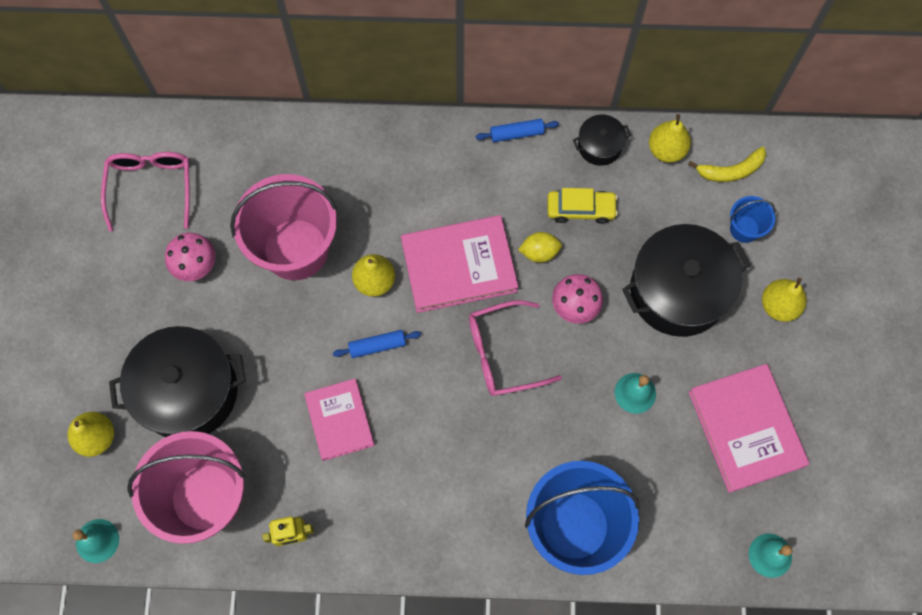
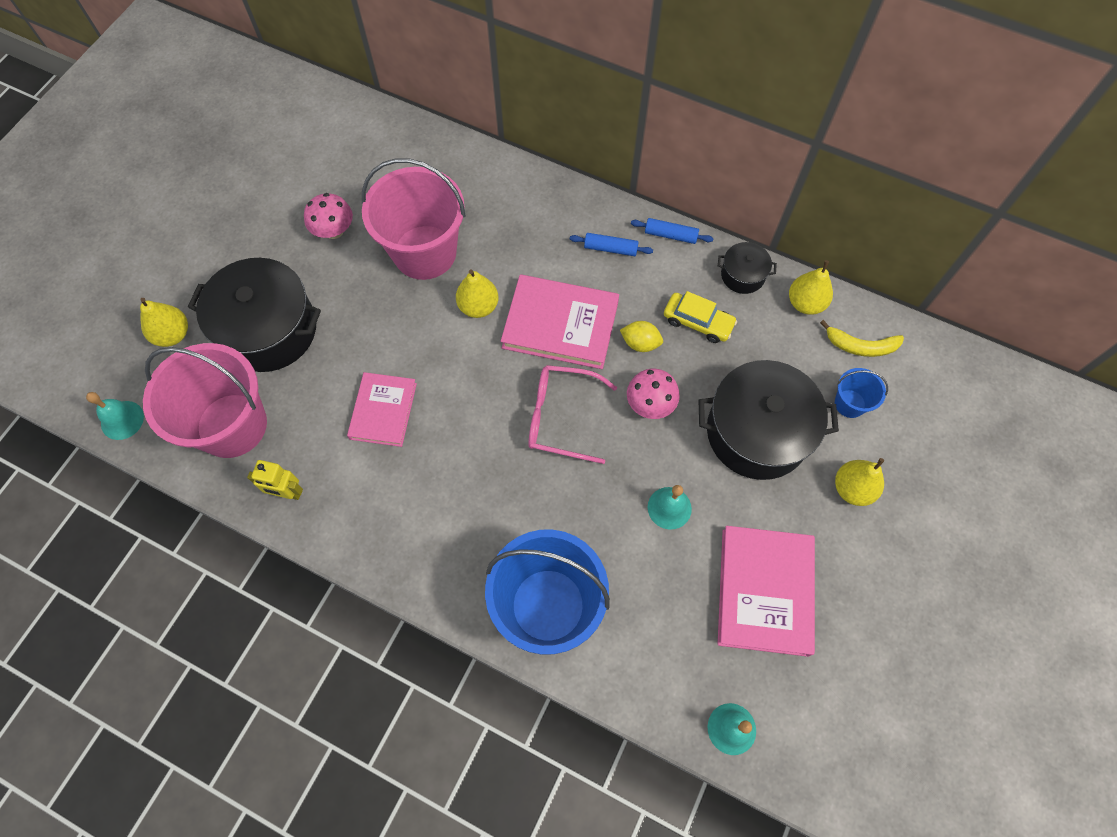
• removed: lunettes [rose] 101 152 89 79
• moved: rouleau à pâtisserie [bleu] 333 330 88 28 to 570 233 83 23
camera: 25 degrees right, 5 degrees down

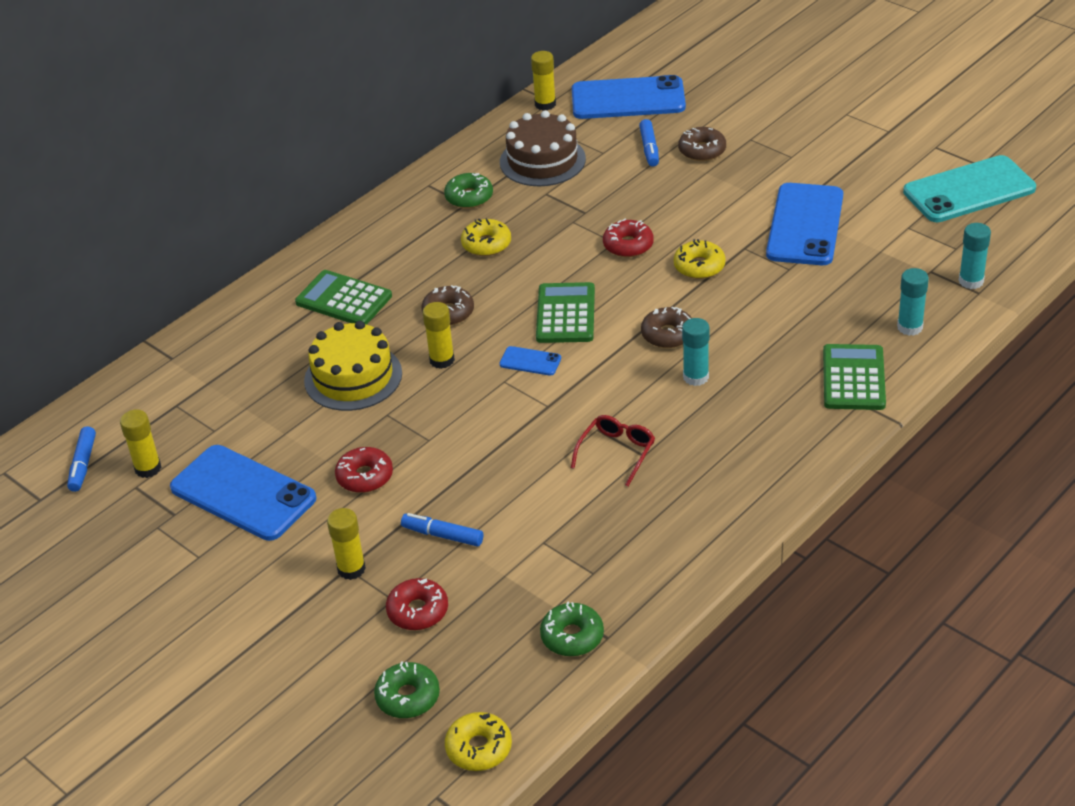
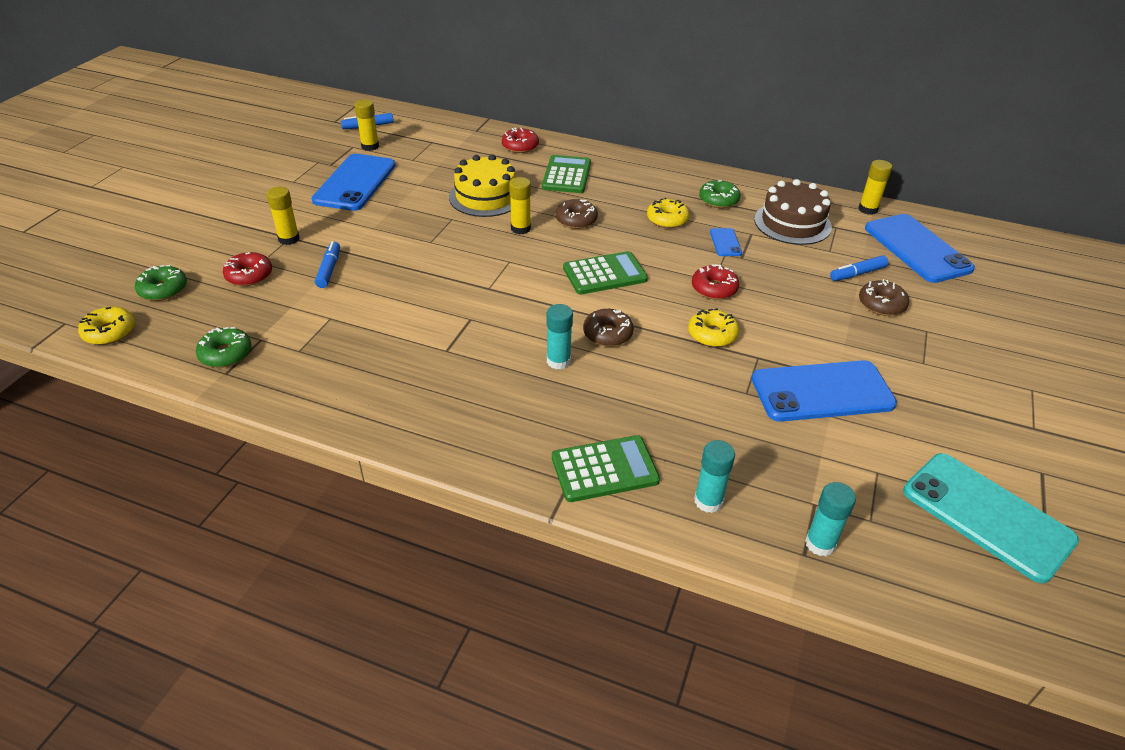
• removed: lunettes [rouge] 571 415 84 71
• moved: beignet [rouge] 335 447 58 46 to 502 128 37 25
• moved: téléphone [bleu] 499 346 62 30 to 710 228 32 28
camera: 65 degrees right, 0 degrees up

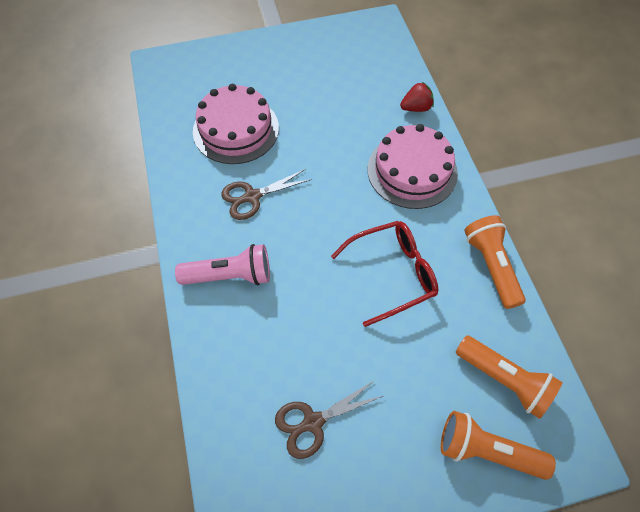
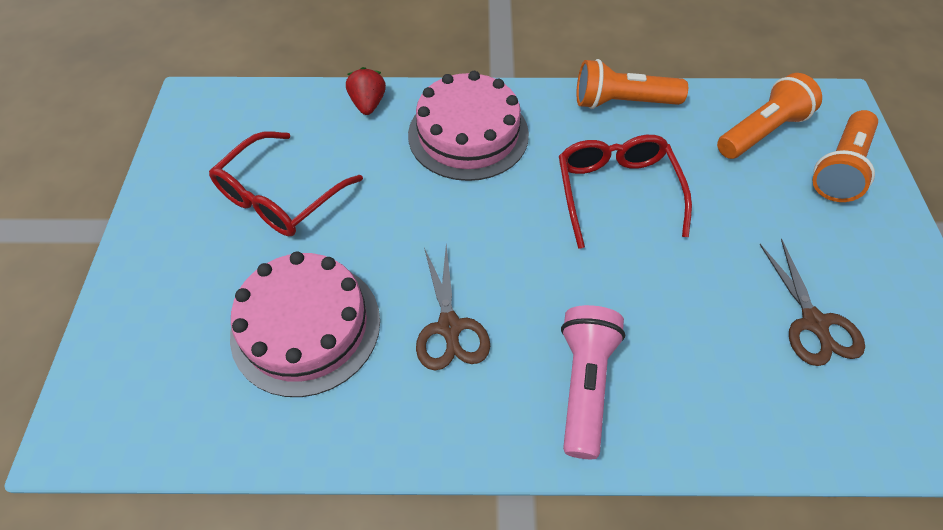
• added: lunettes [rouge] 209 131 154 105
camera: 75 degrees left, 5 degrees down

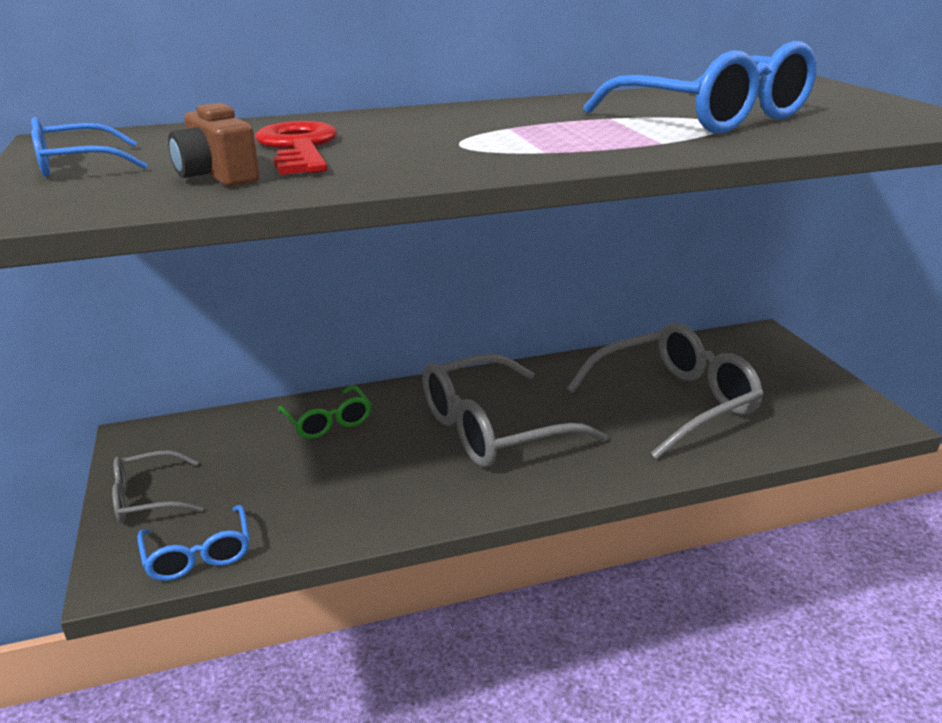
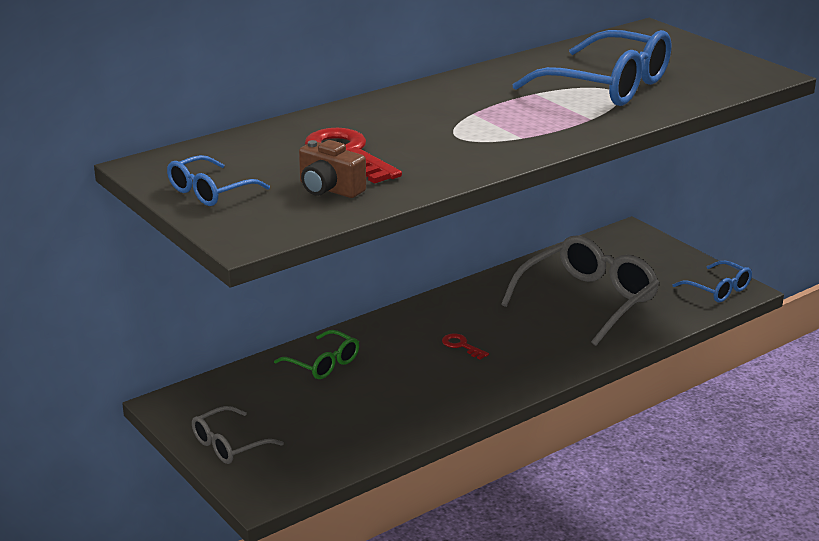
• moved: lunettes [bleu] 137 505 113 76 to 673 261 79 41
• replaced: lunettes [gris] 423 354 185 114 to clé [rouge] 442 333 47 27
camera: 20 degrees left, 0 degrees up

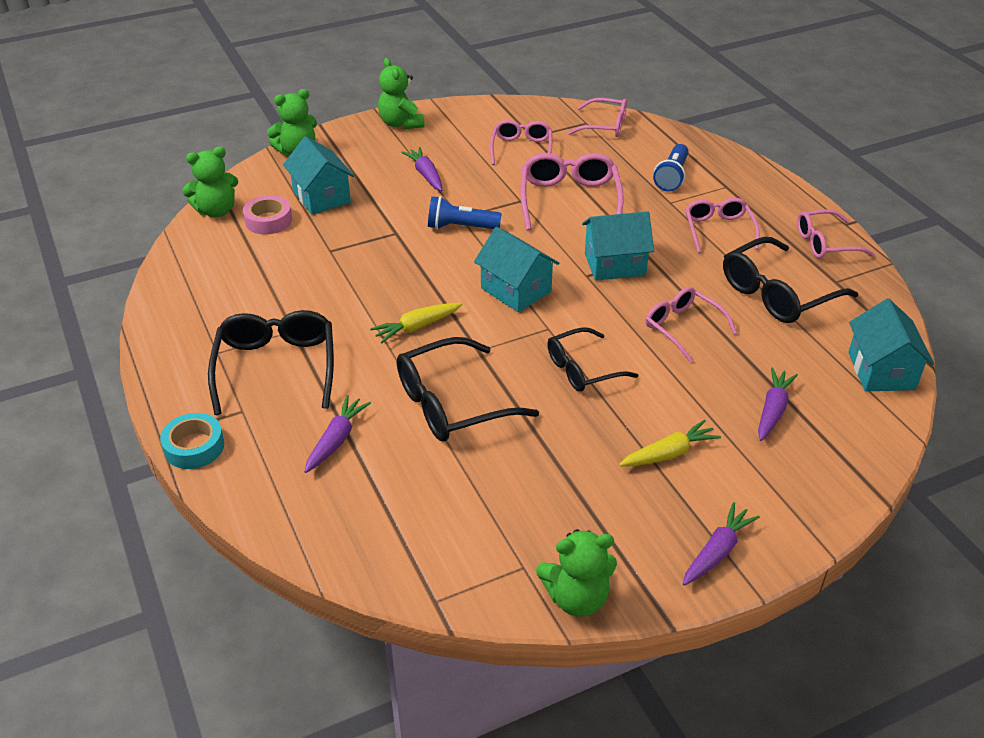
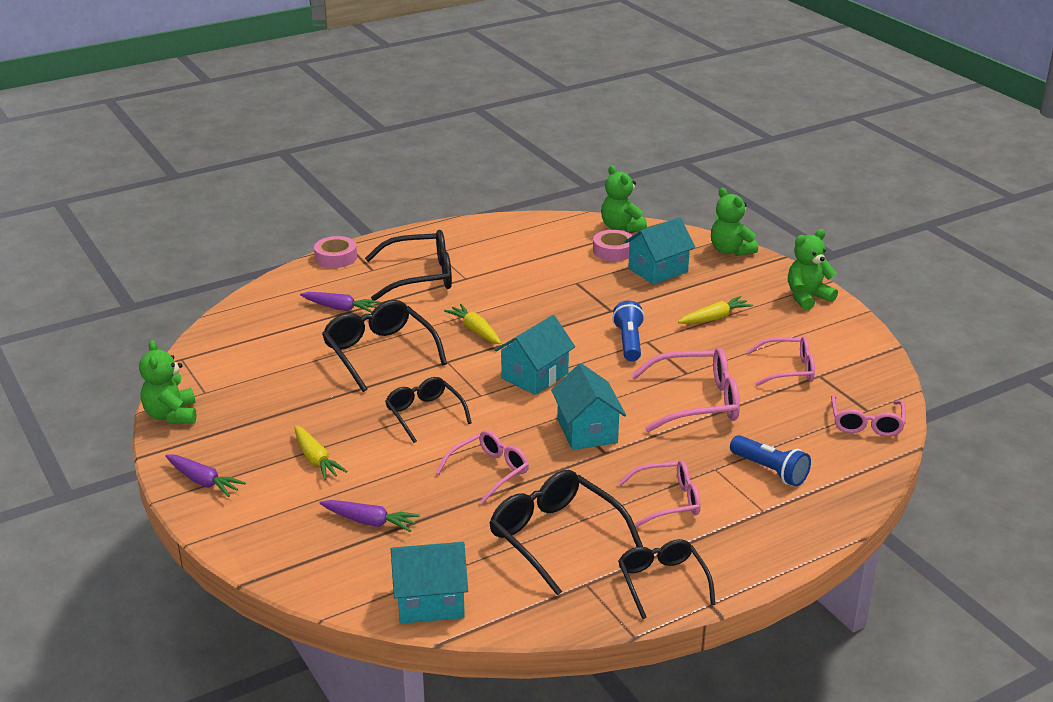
• recoloured: ruban adhésif [turquoise] 160 413 64 56 to ruban adhésif [rose] 314 236 43 32
• recoloured: carotte [violet] 401 147 41 44 to carotte [jaune] 678 296 75 28
• recoloured: lunettes [rose] 797 209 78 50 to lunettes [noir] 618 539 97 80
• turned: lampe de poche [bleu] 653 144 36 48 = 730 435 81 52 150 degrees counterclockwise
camera: 85 degrees right, 10 degrees down

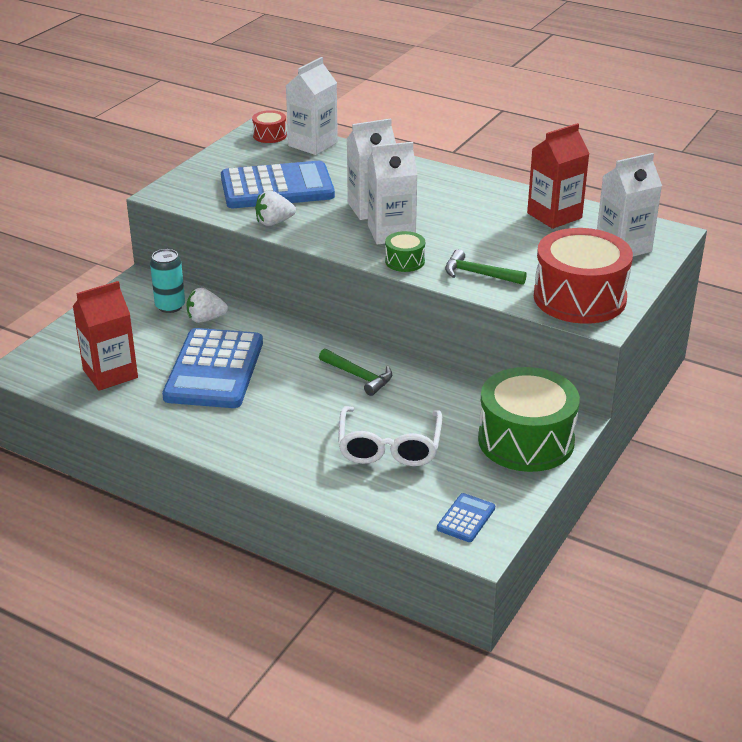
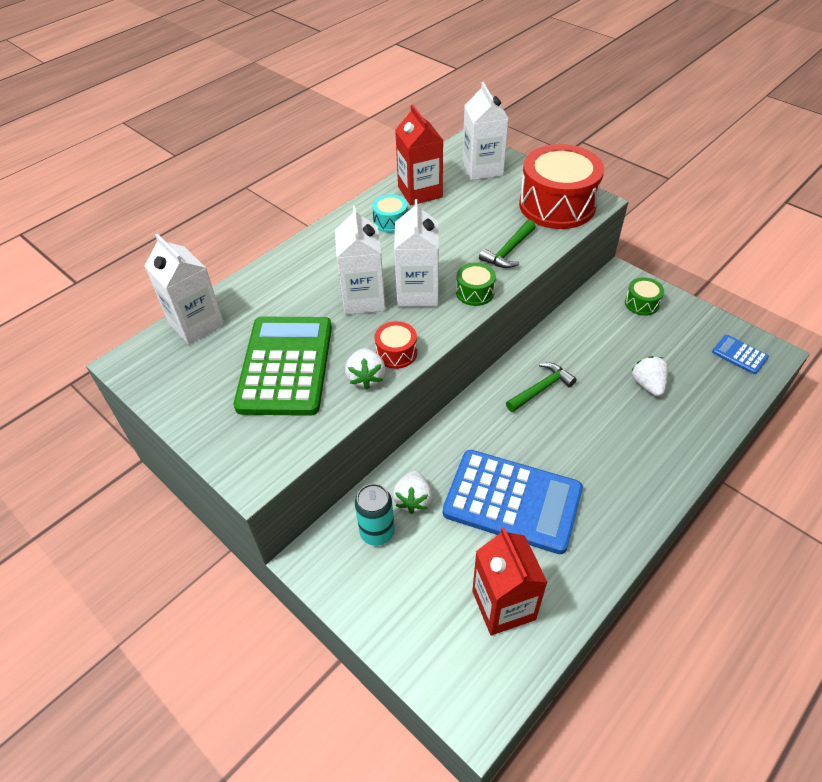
• added: tambour [turquoise] 372 194 36 39
• moved: tambour [rouge] 252 110 35 33 to 374 321 43 48
• replaced: lunettes [blanc] 338 406 104 60 to fraise [blanc] 631 356 37 40
• recoloured: calculatrice [bleu] 221 161 114 47 to calculatrice [vert] 234 317 98 99
• resized: tambour [vert] 478 367 102 105 = 625 277 39 39 x0.45
camera: 75 degrees left, 15 degrees up

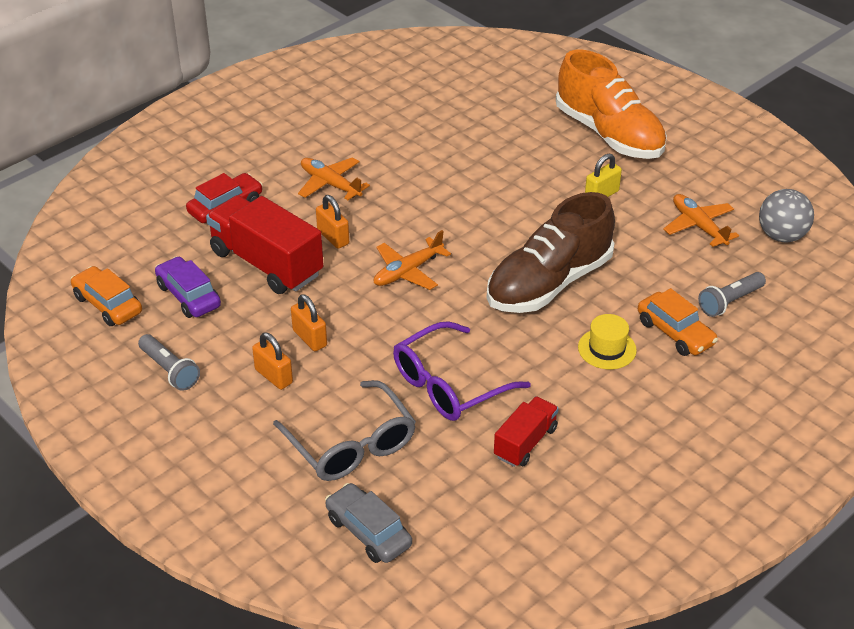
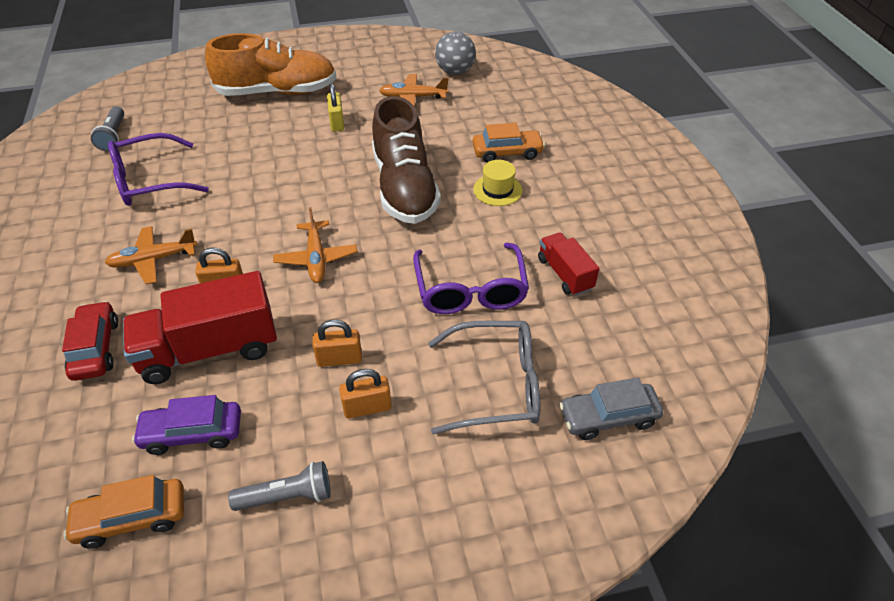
• added: lunettes [violet] 108 133 101 73
• moved: lampe de poche [gris] 698 272 68 45 to 91 106 33 45
camera: 60 degrees left, 5 degrees up

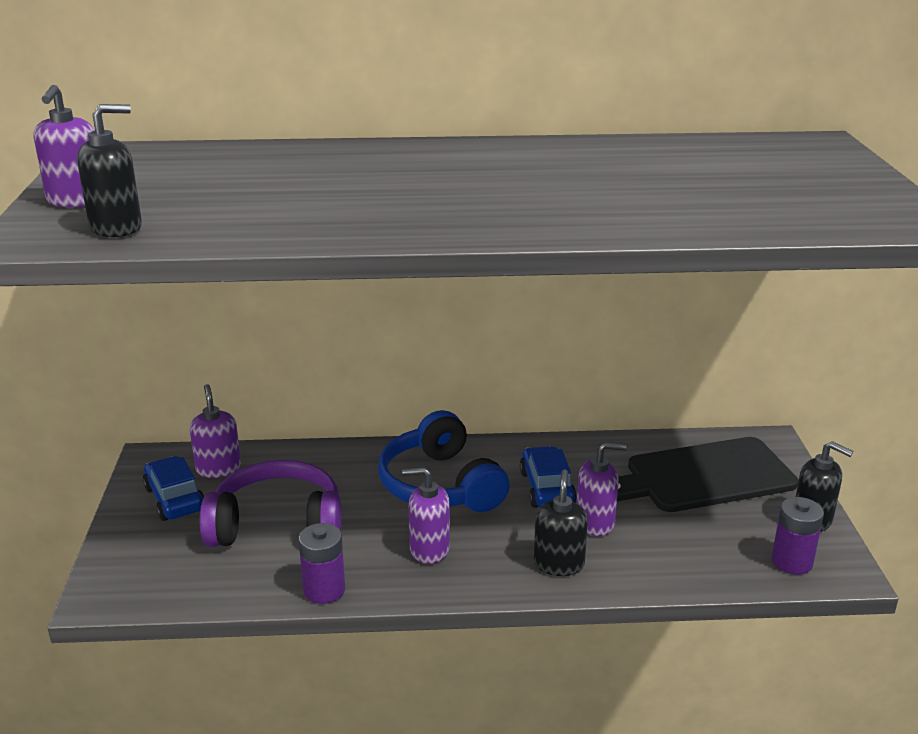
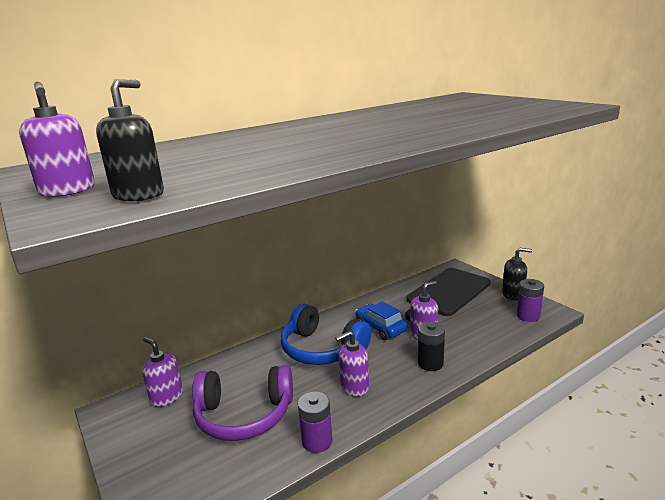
• removed: voiture [bleu] 143 456 61 65
• replaced: distributeur de savon [noir] 534 469 54 107 to pile [noir] 418 322 27 49
• turned: casque audio [violet] 200 460 142 87 = 192 365 101 76 150 degrees counterclockwise
camera: 30 degrees left, 5 degrees down

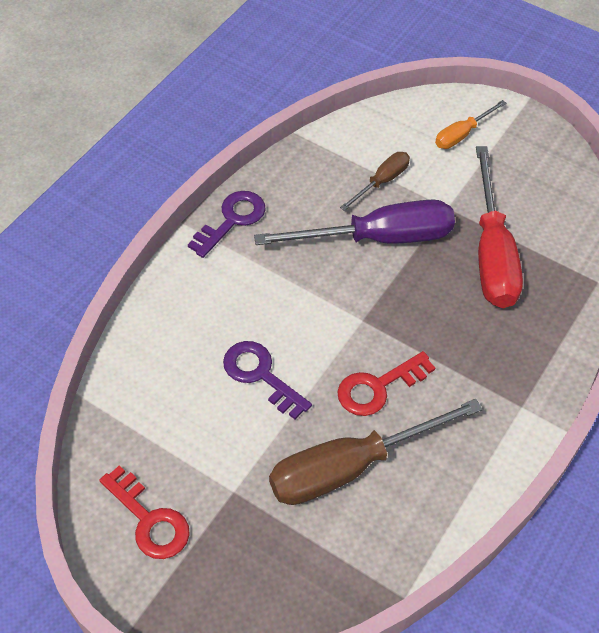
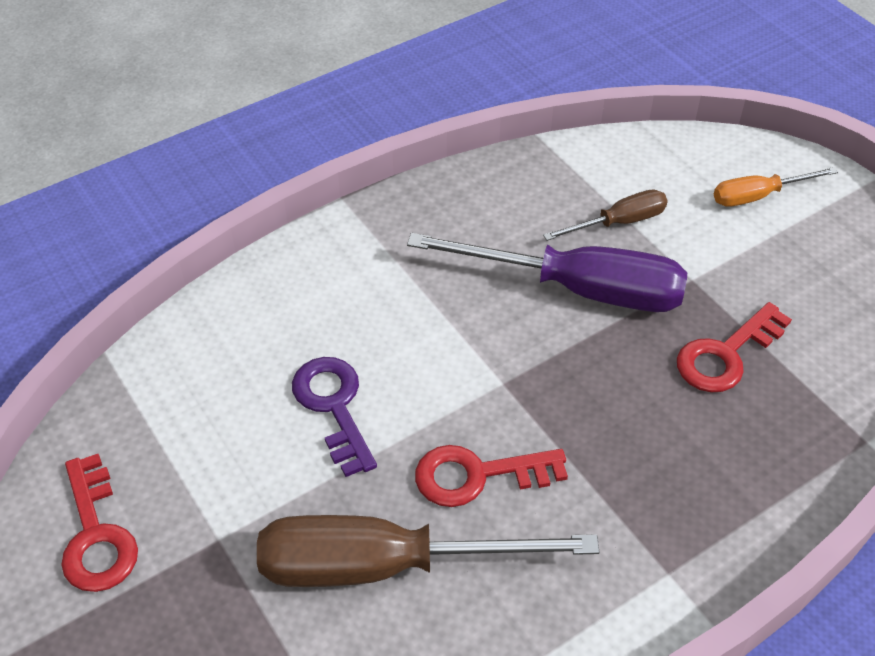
• removed: clé [violet] 188 191 78 67
• replaced: tournevis [rouge] 476 146 47 162 to clé [rouge] 677 302 115 91
camera: 25 degrees right, 5 degrees down

